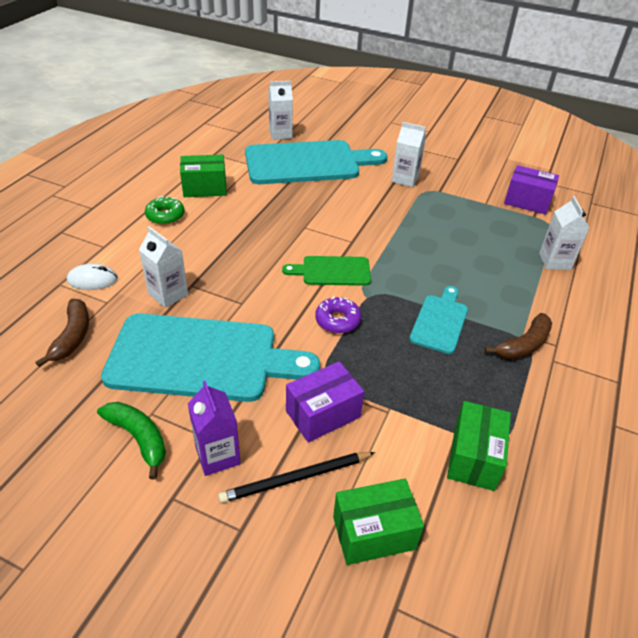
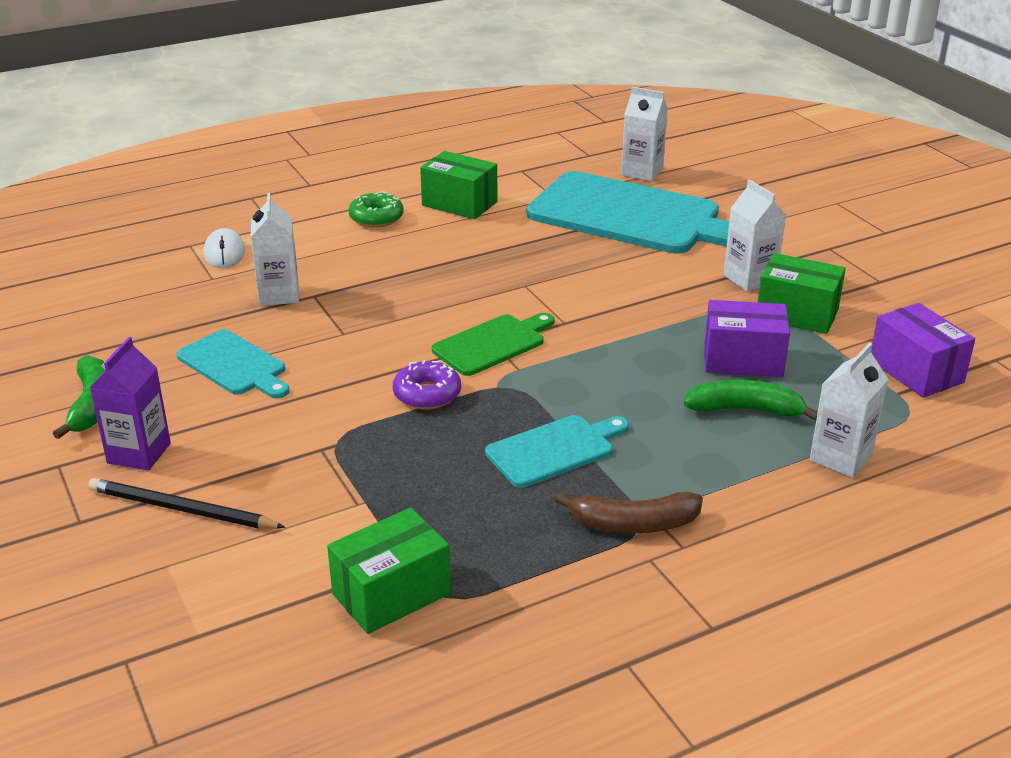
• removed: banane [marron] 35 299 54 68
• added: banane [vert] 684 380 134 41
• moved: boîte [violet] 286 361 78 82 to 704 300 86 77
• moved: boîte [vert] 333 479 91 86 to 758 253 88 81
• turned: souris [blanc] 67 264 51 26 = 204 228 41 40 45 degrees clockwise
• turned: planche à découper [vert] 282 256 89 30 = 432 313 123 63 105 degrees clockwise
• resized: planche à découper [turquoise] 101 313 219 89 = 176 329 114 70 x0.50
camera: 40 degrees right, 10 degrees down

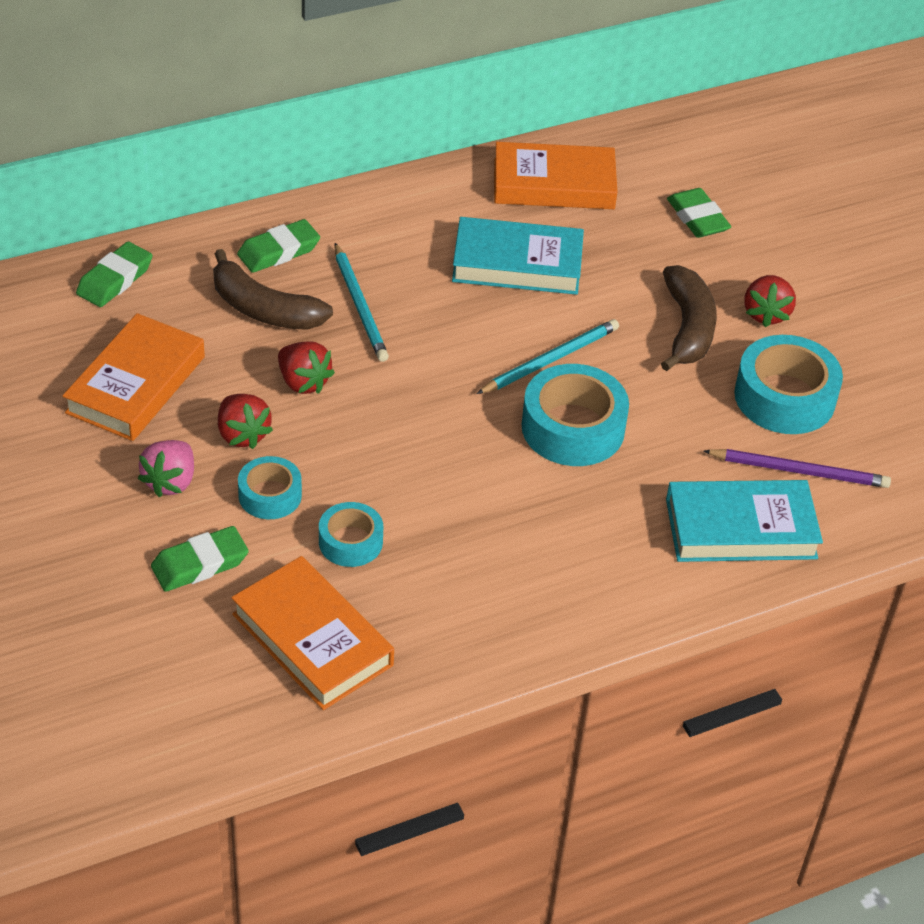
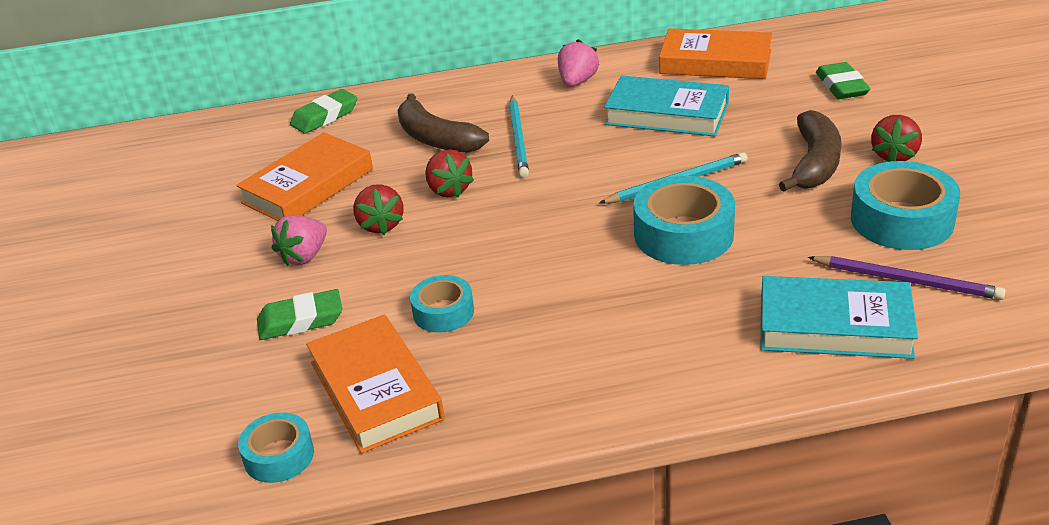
• removed: gomme [vert] 237 219 83 54
• added: fraise [rose] 558 39 41 48
• moved: ruban adhésif [turquoise] 238 456 64 63 to 238 412 76 71
camera: 20 degrees right, 10 degrees down

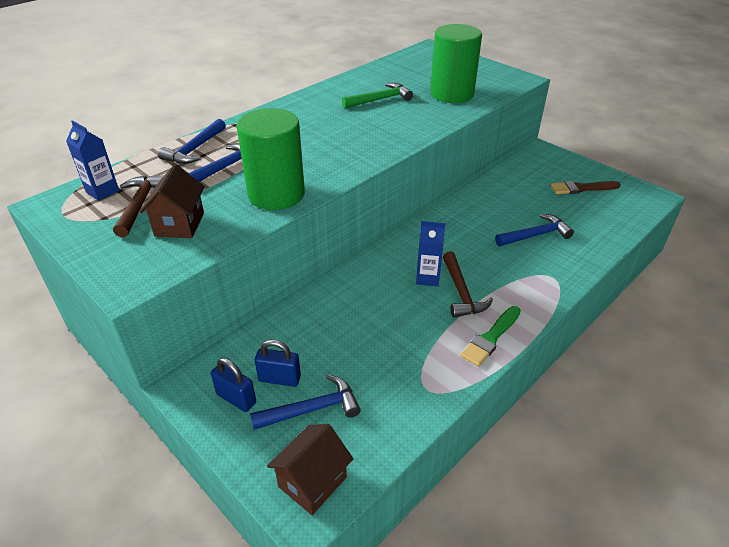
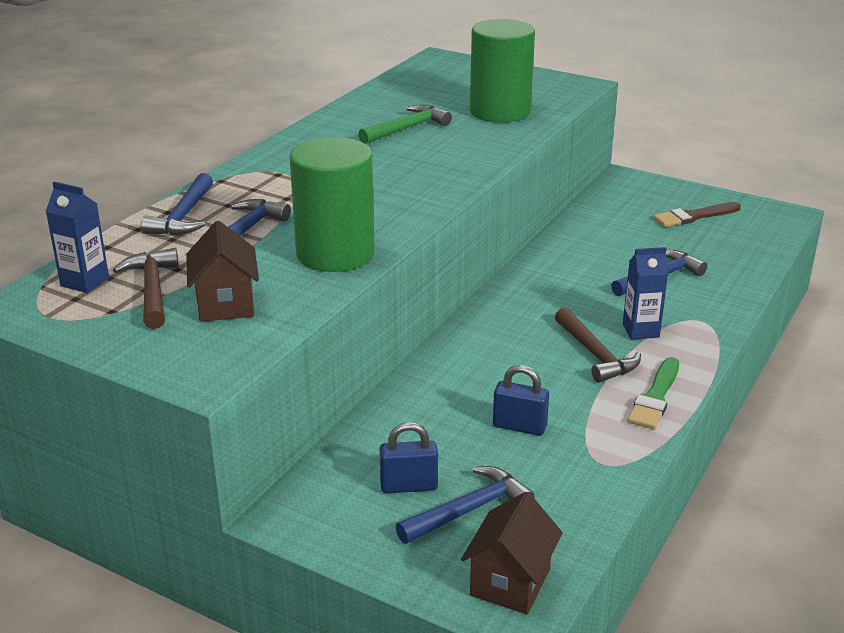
• moved: cadenas [bleu] 211 358 45 54 to 493 365 56 71
• moved: brique de lait [bleu] 416 221 29 66 to 623 247 45 93
camera: 15 degrees left, 10 degrees down

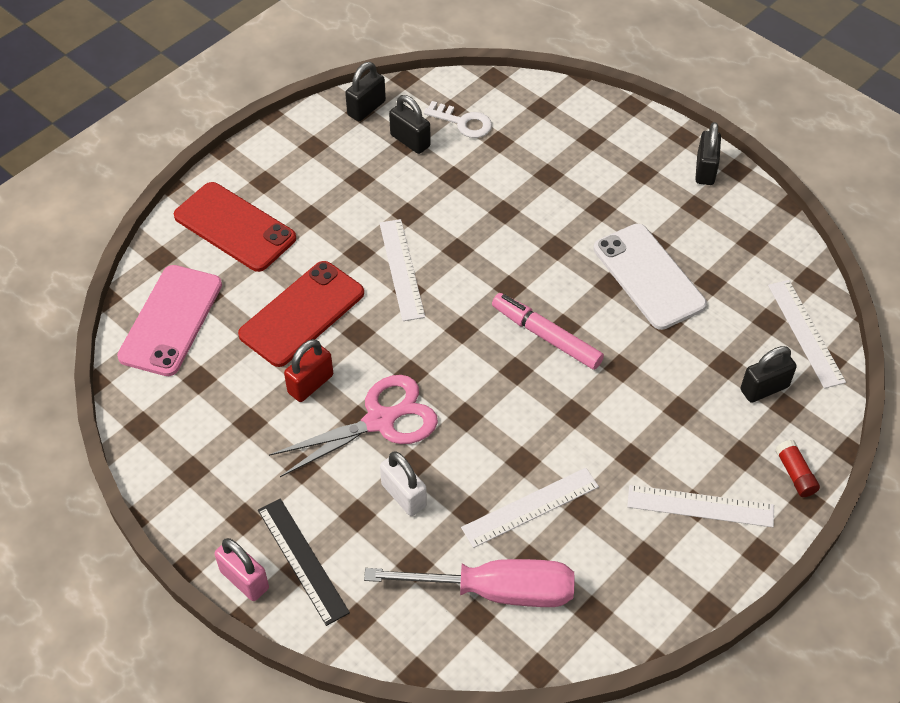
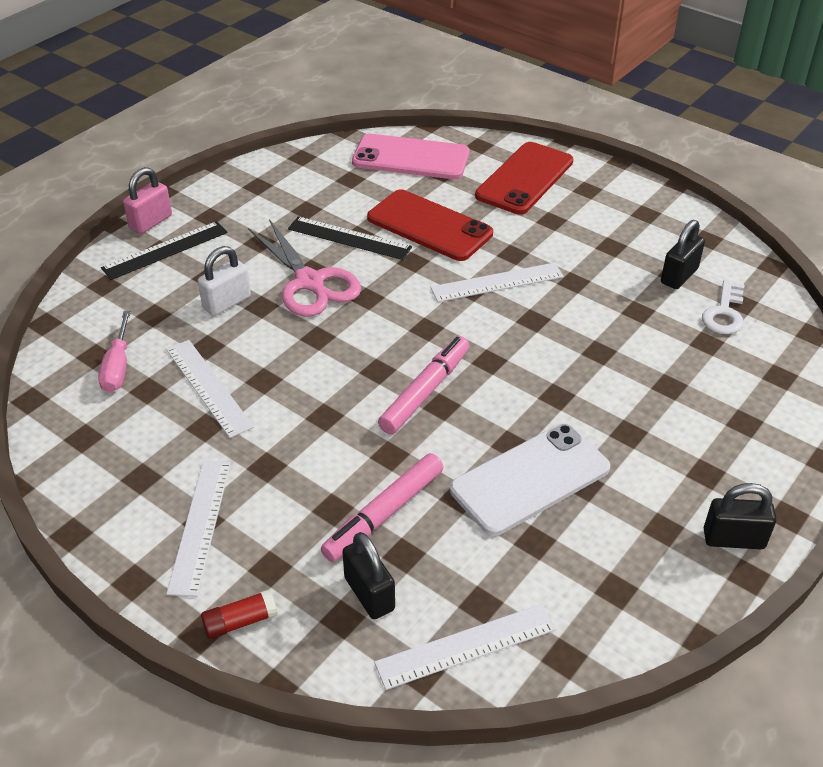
• removed: cadenas [noir] 345 62 41 59
• added: feutre [rose] 321 453 122 109
• replaced: cadenas [rouge] 284 339 49 63 to règle [noir] 288 216 124 44
• resized: tournevis [rose] 364 559 211 48 = 98 311 33 82 x0.57
camera: 85 degrees right, 10 degrees down

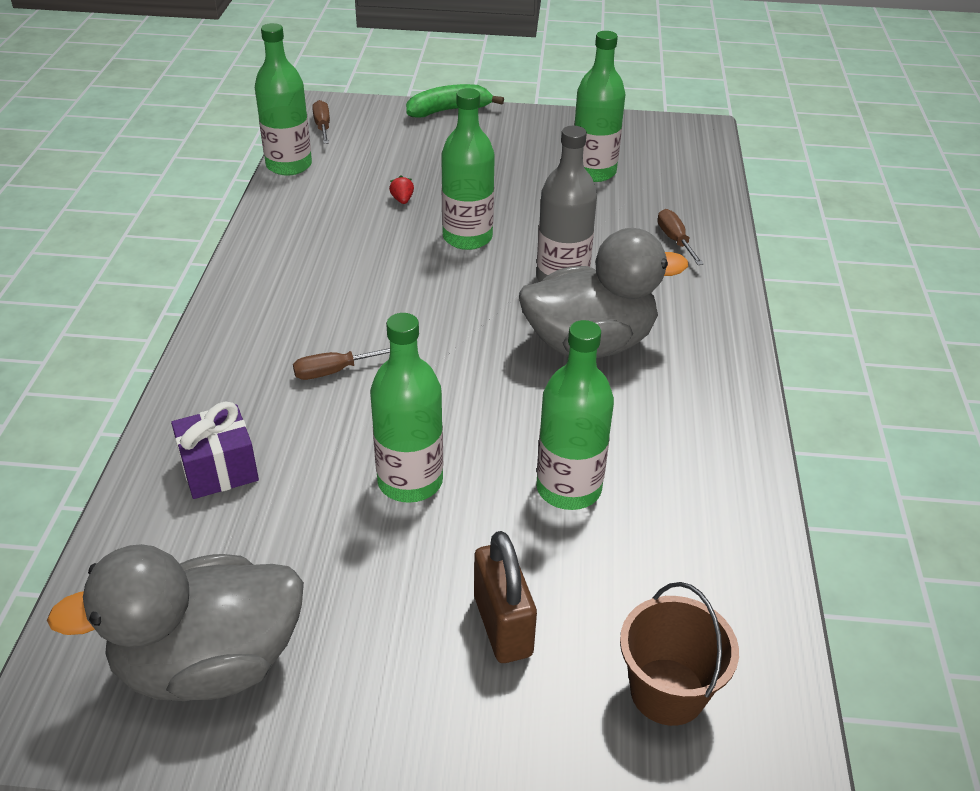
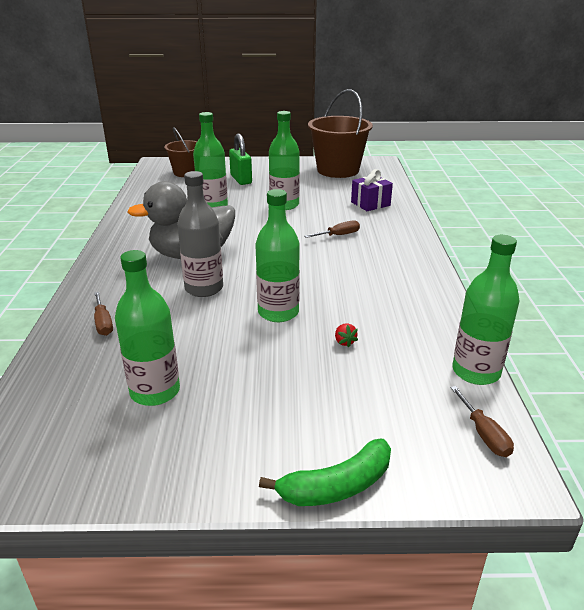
• replaced: canard [gris] 47 544 257 157 to seau [marron] 308 89 65 89
• recoloured: cadenas [marron] 474 531 63 132 to cadenas [vert] 229 134 23 51
camera: 175 degrees right, 10 degrees down

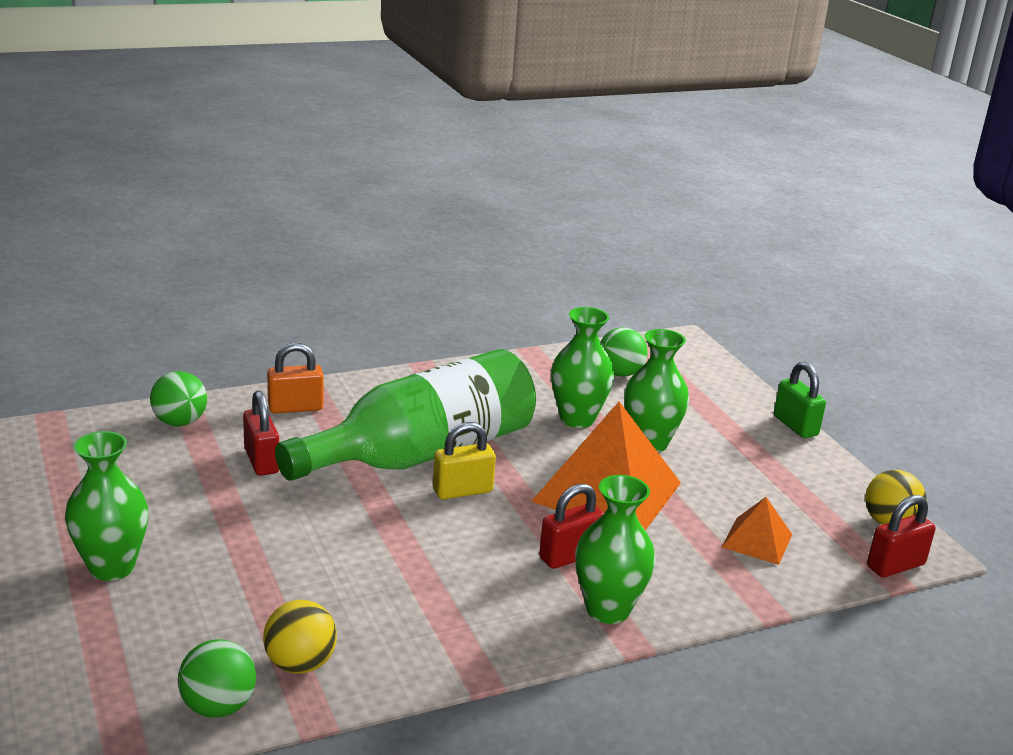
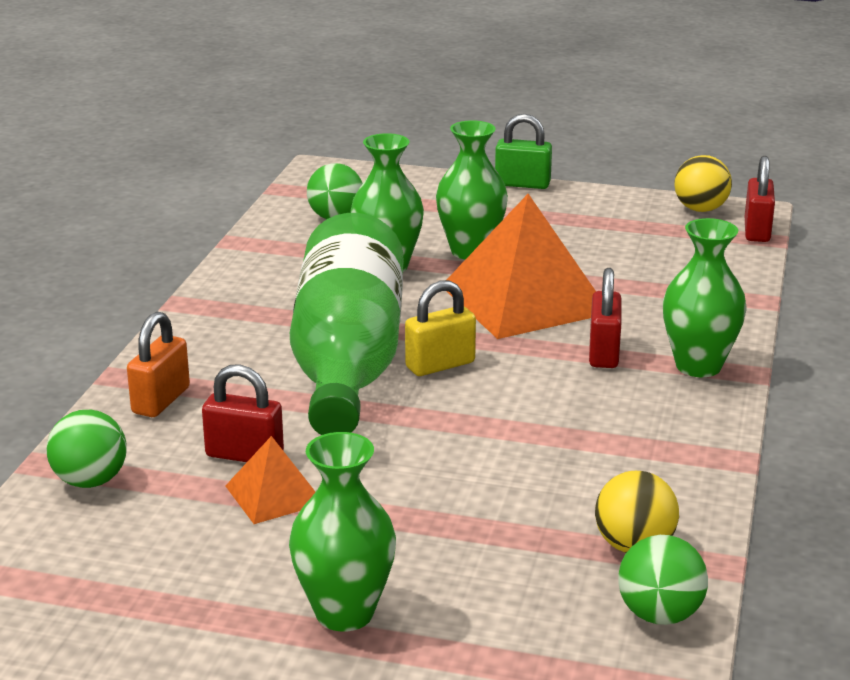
• moved: pyramide [orange] 722 497 70 68 to 225 436 90 88
• turned: cadenas [jaune] 433 422 63 78 = 405 280 71 96 45 degrees clockwise
camera: 50 degrees left, 0 degrees up

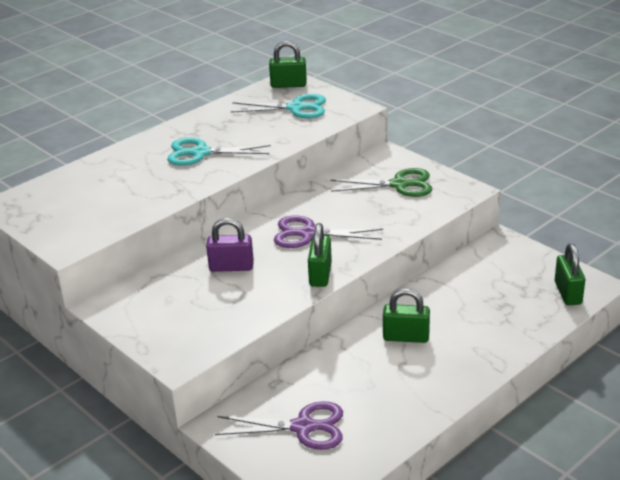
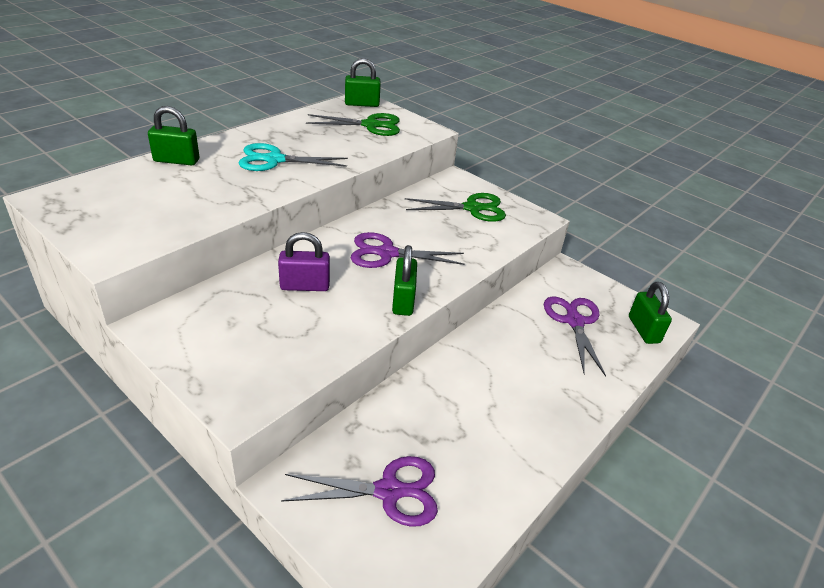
• added: ciseaux [violet] 544 296 62 81
• moved: cadenas [vert] 383 288 47 55 to 148 106 51 59
• recoloured: ciseaux [turquoise] 230 94 96 24 to ciseaux [vert] 306 113 94 23
camera: 10 degrees left, 5 degrees up

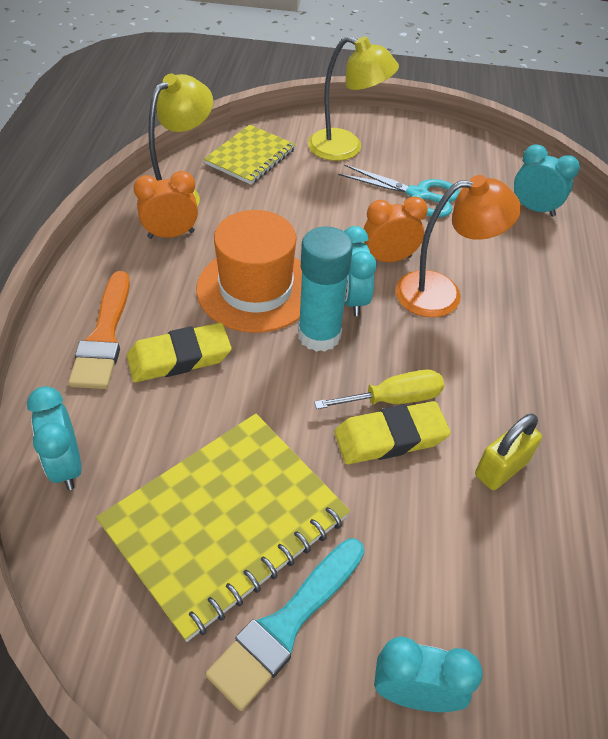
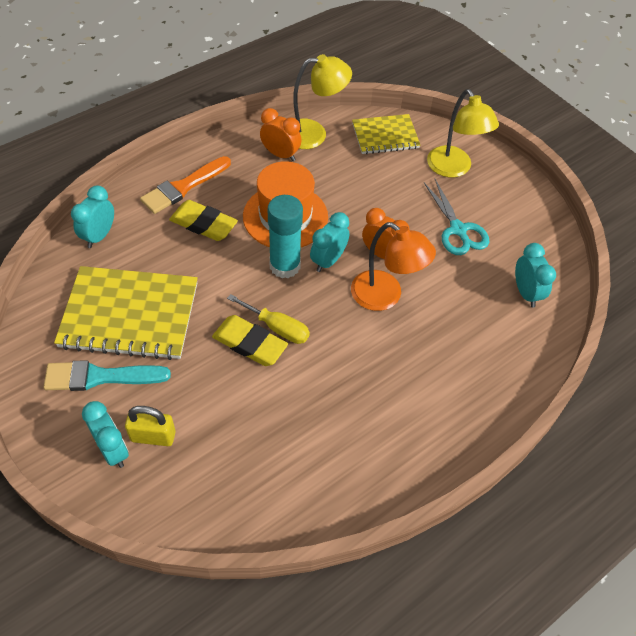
• moved: cadenas [jaune] 475 414 67 76 to 125 406 51 40
camera: 45 degrees right, 5 degrees up

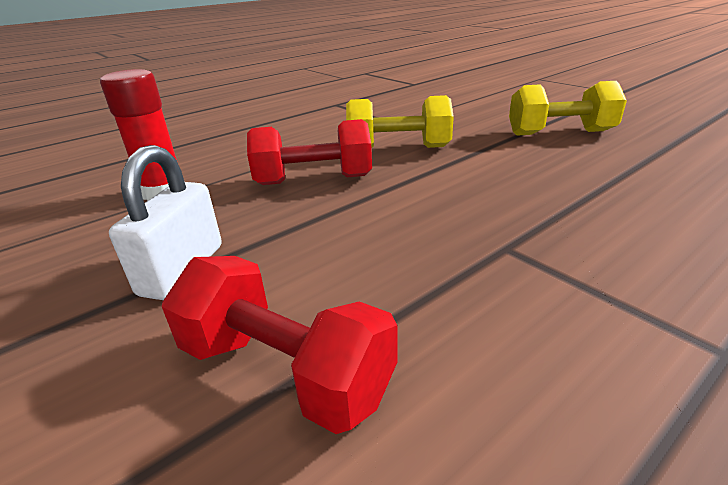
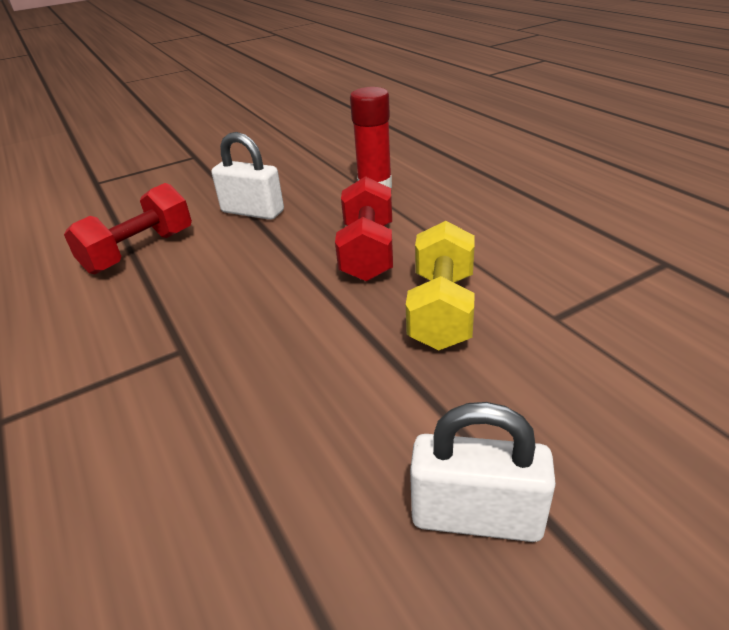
• replaced: haltère [jaune] 509 81 118 55 to cadenas [blanc] 410 402 146 140
camera: 100 degrees right, 5 degrees up

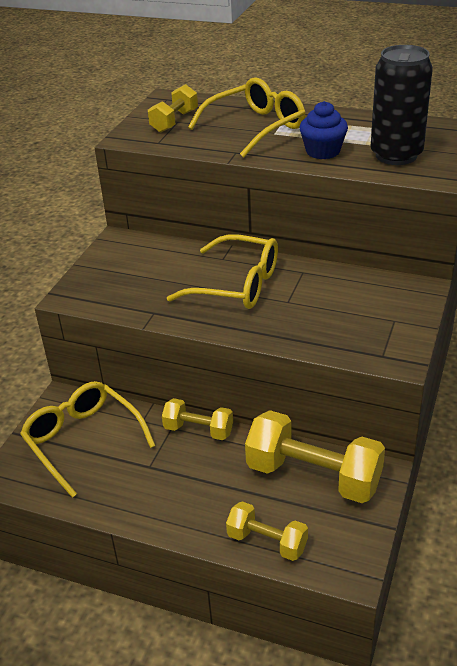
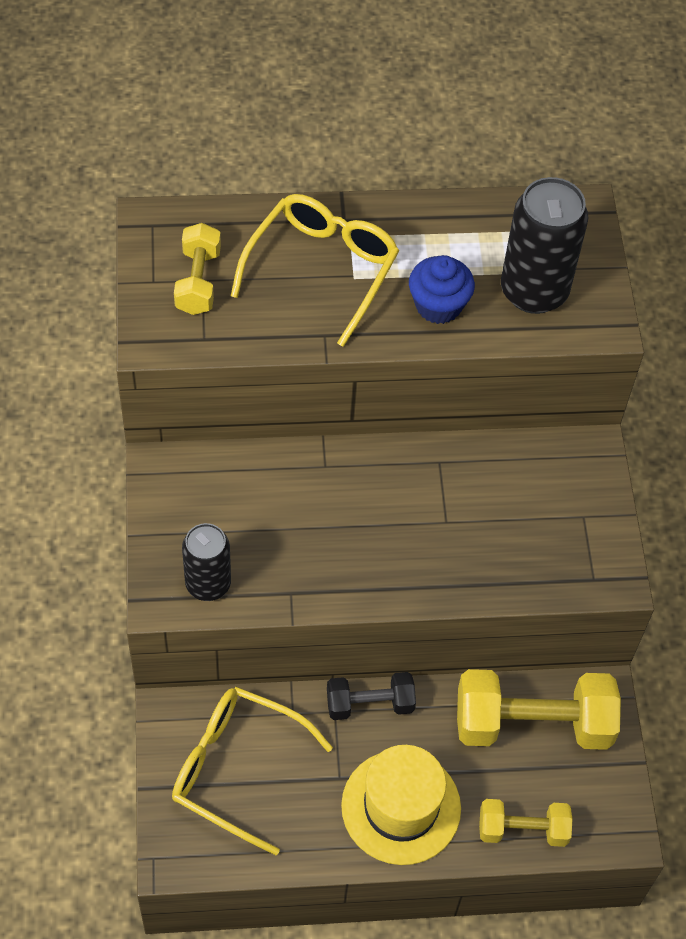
• removed: lunettes [jaune] 167 234 111 75
• added: canette [noir] 182 523 49 78
• added: chapeau [jaune] 341 745 120 120
• recoloured: haltère [jaune] 162 398 71 42 to haltère [noir] 327 672 89 48
camera: 30 degrees left, 20 degrees up

